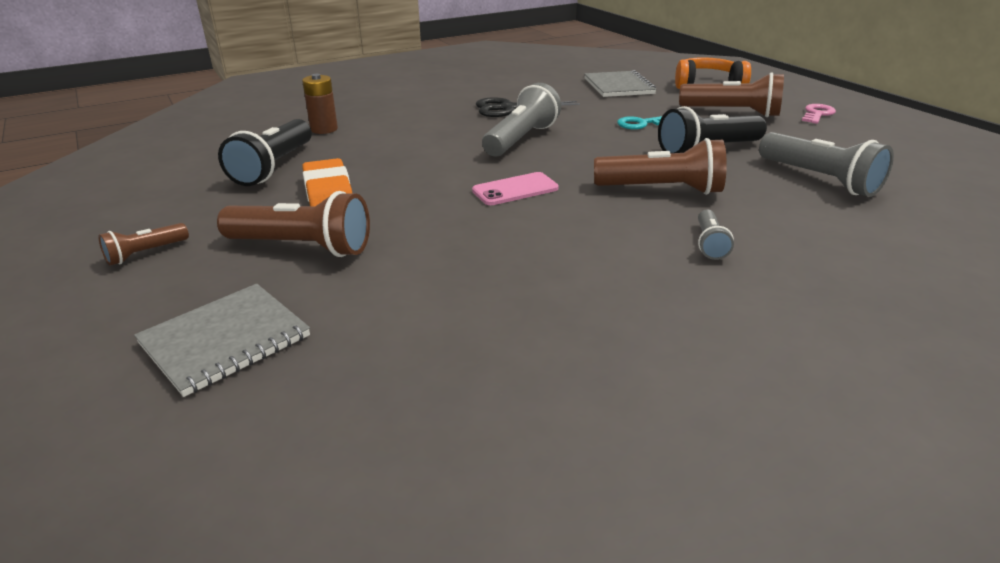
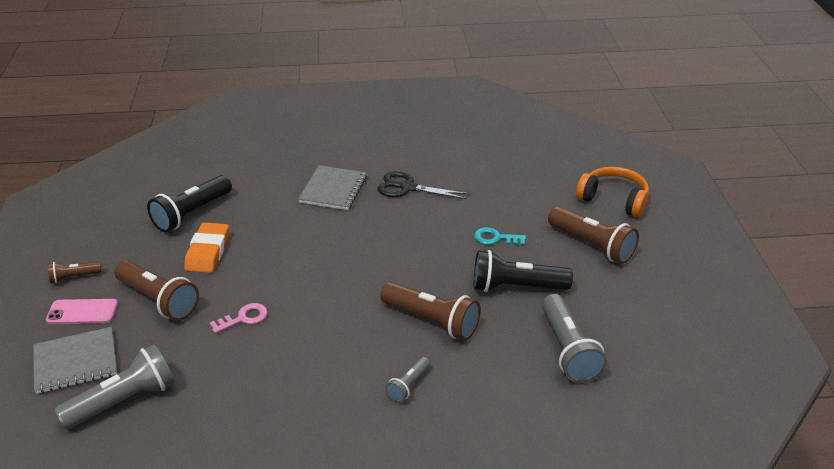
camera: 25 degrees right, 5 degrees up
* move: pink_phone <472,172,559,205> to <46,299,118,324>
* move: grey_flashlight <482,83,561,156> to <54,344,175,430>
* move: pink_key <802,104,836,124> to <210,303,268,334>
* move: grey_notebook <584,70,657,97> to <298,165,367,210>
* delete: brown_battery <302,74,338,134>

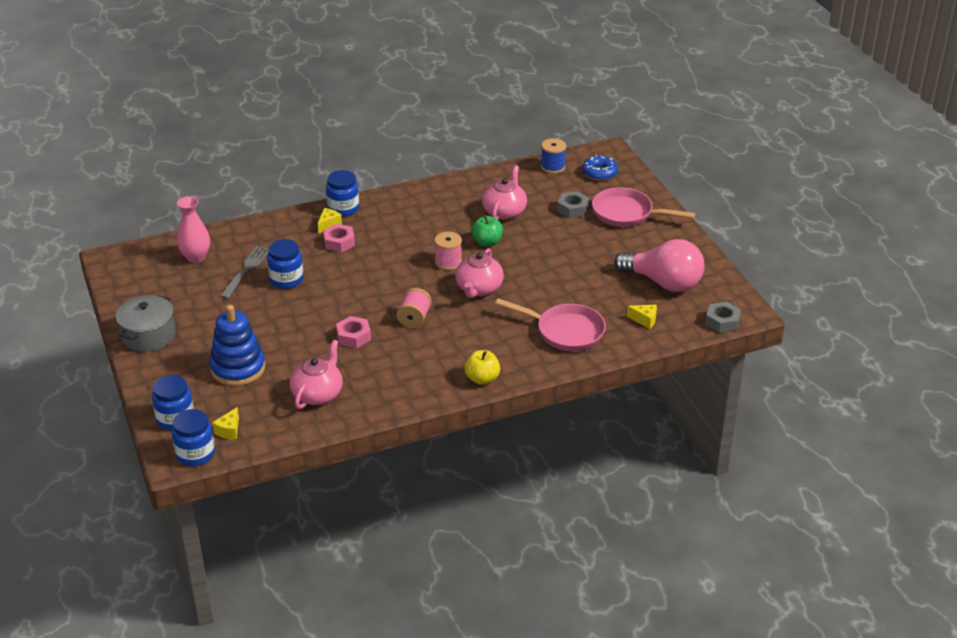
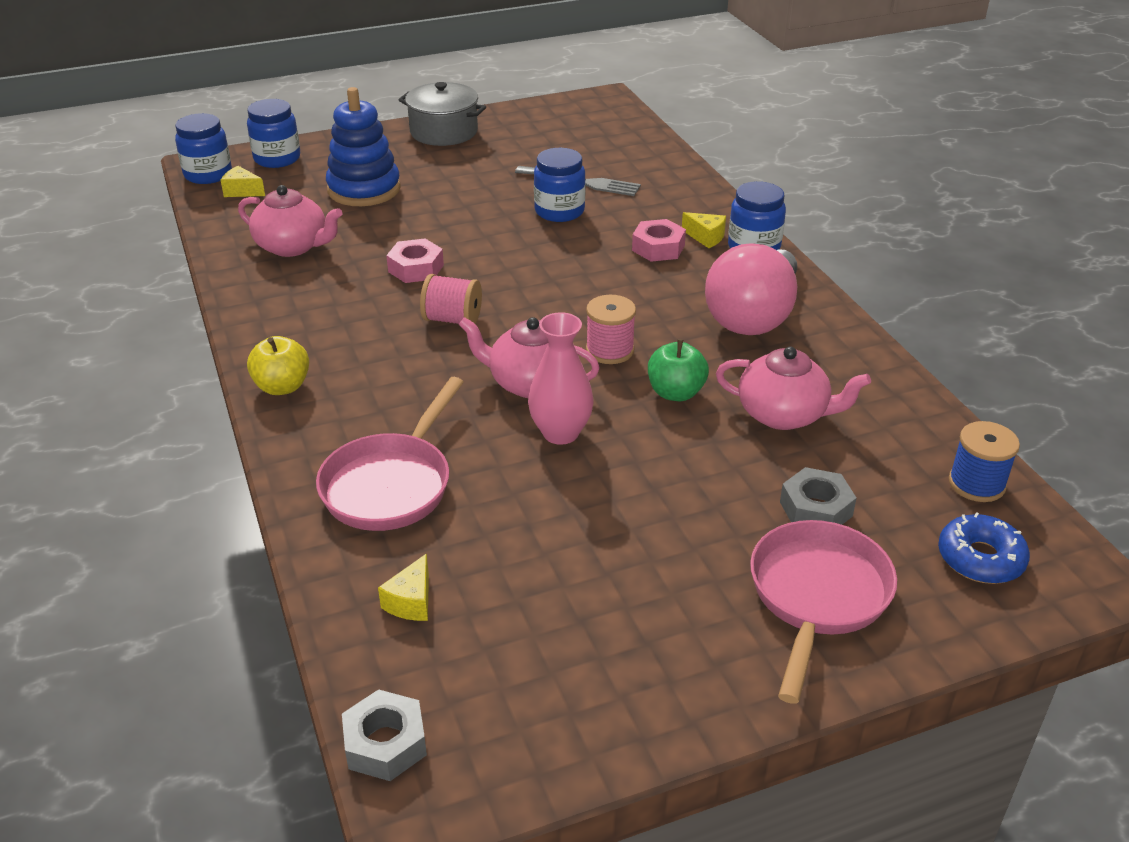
camera: 90 degrees right, 0 degrees up
* move: pink_vase <177,197,210,263> to <528,312,593,445>
* move: pink_light_bulb <614,239,704,292> to <705,243,797,335>

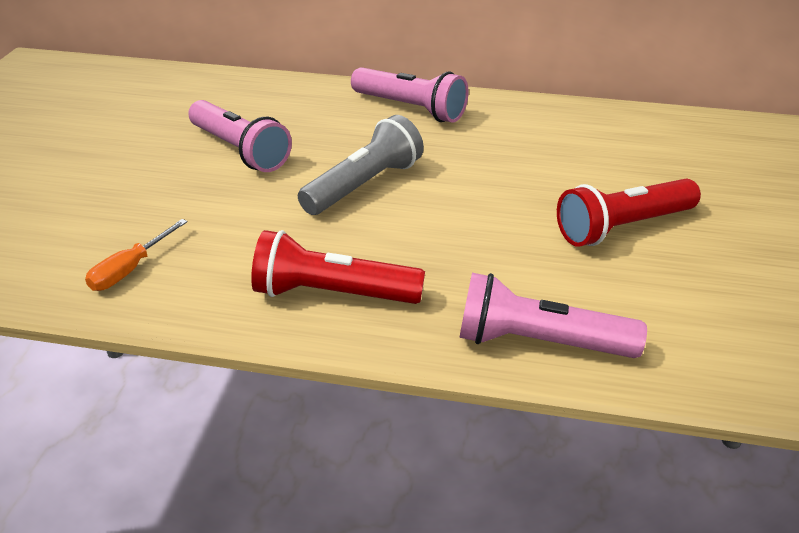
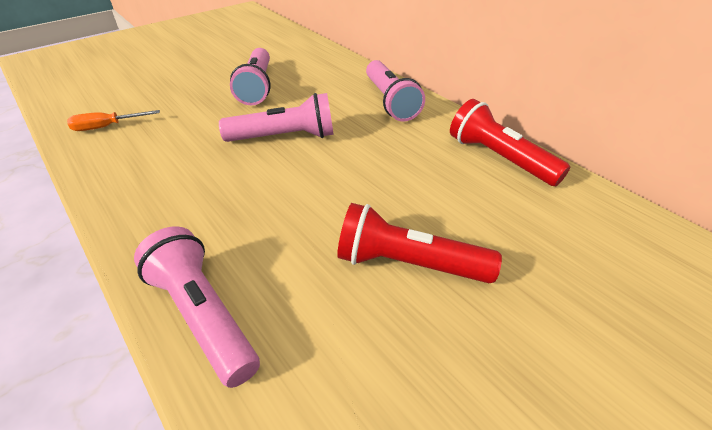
camera: 40 degrees right, 5 degrees up
* recolor: grey_flashlight <298,115,424,215> to pink_flashlight <219,93,334,142>
* move: red_flashlight <251,230,425,304> to <450,99,570,186>

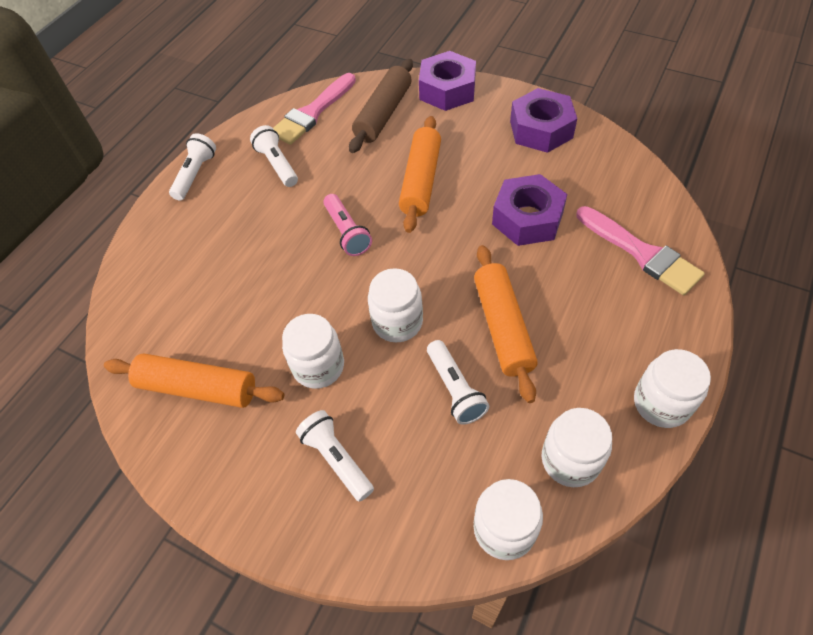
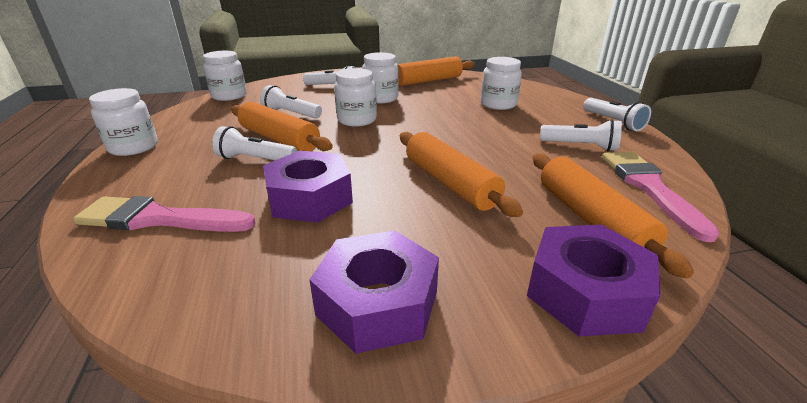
camera: 135 degrees right, 25 degrees down
* insert: white_flashlight <212,126,297,160>
* move: white_jar <541,408,612,487> to <481,57,522,110>
* recolor: brown_rolling_pin <349,59,413,153> to orange_rolling_pin <533,153,694,279>
* delete: pink_flashlight <323,194,372,256>

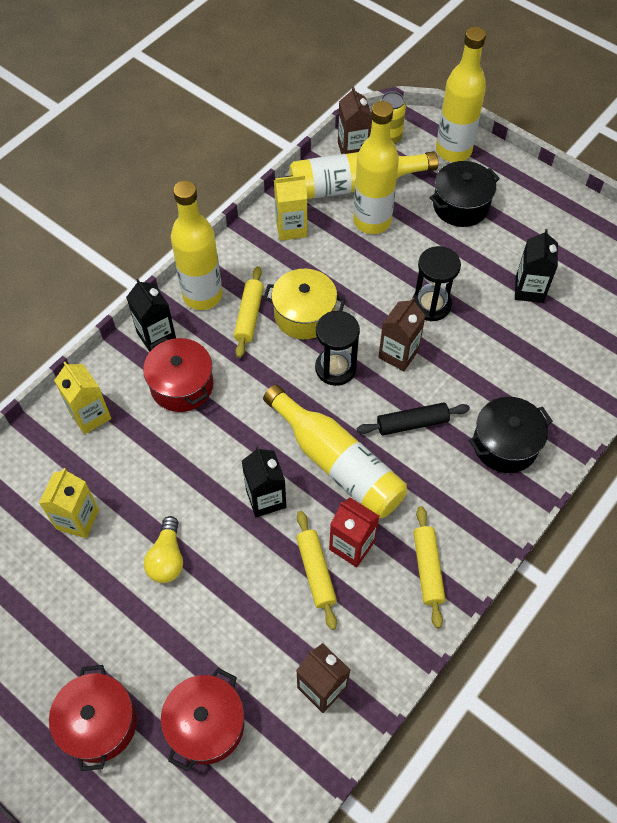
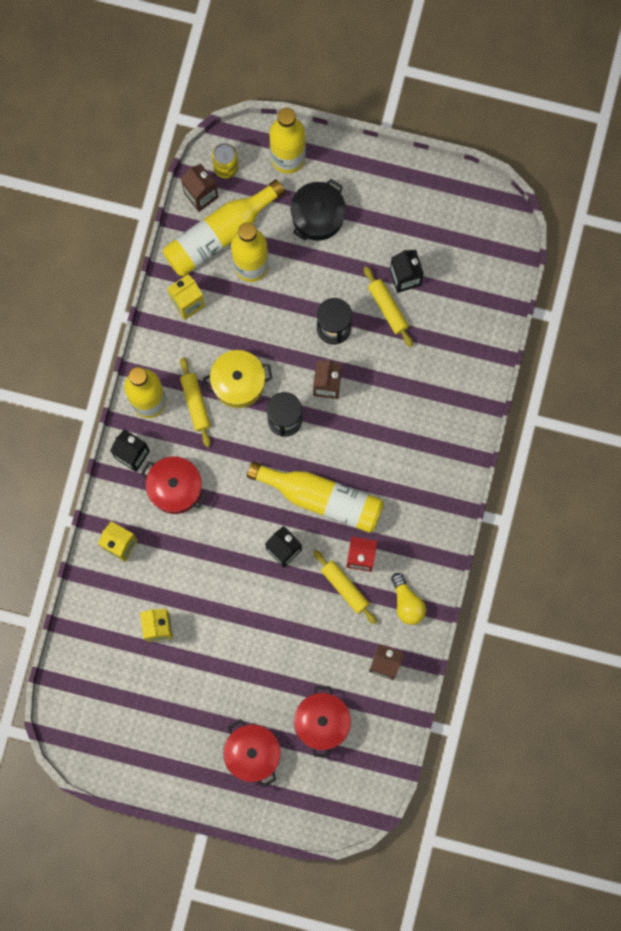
camera: 25 degrees left, 20 degrees up
* move: yellow_rolling_pin <413,506,446,628> to <364,266,413,347>
* move: yellow_light_bulb <144,516,183,583> to <391,573,426,625>
* delete: black_rolling_pin <357,402,470,435>
* delete: black_pot <469,397,553,473>

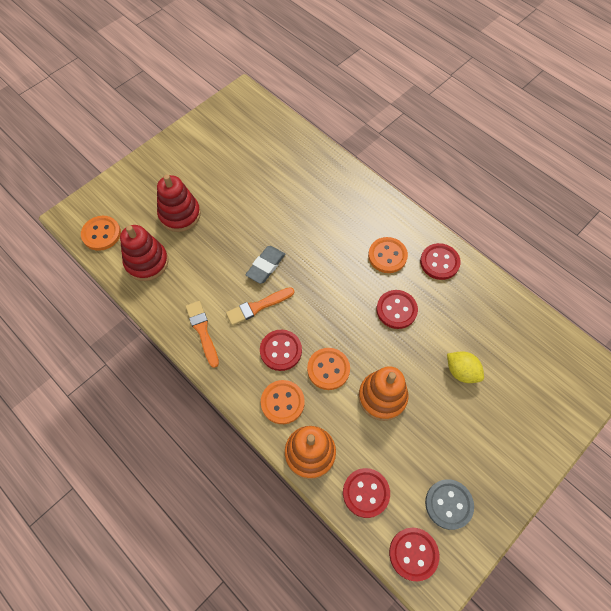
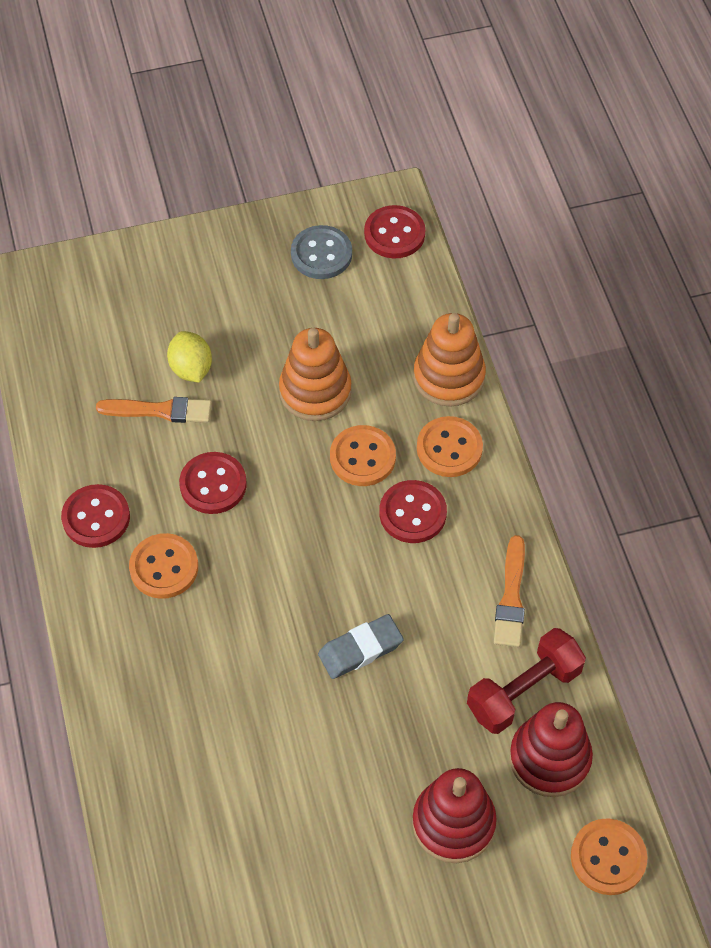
camera: 150 degrees left, 5 degrees down
* move: orange_brush <226,287,294,326> to <96,397,212,423>
* insert: red_dumbbell <467,628,586,734>
* delete: red_button <343,468,390,518>

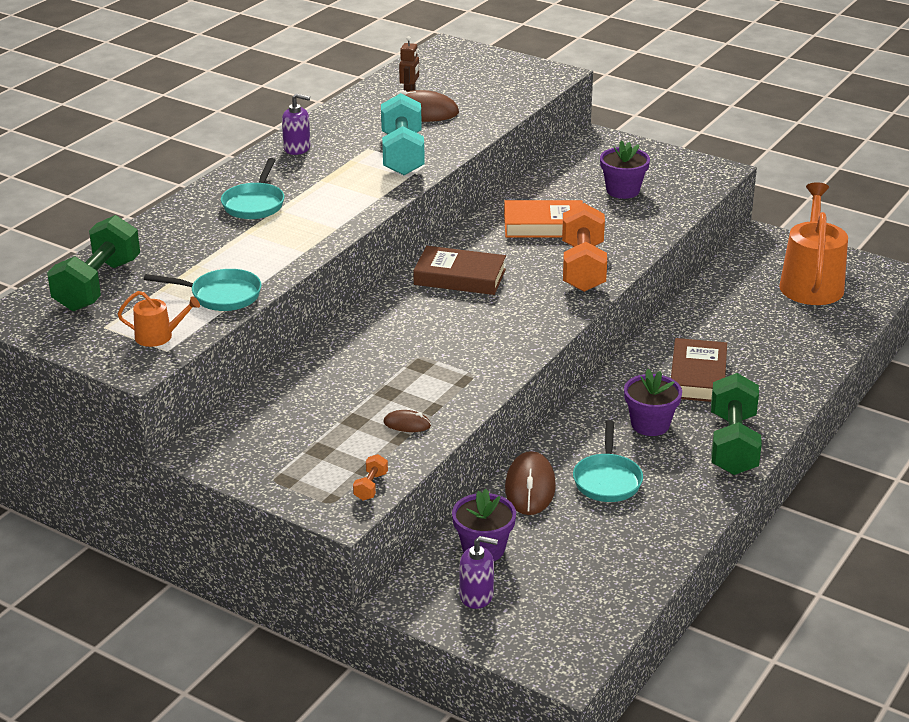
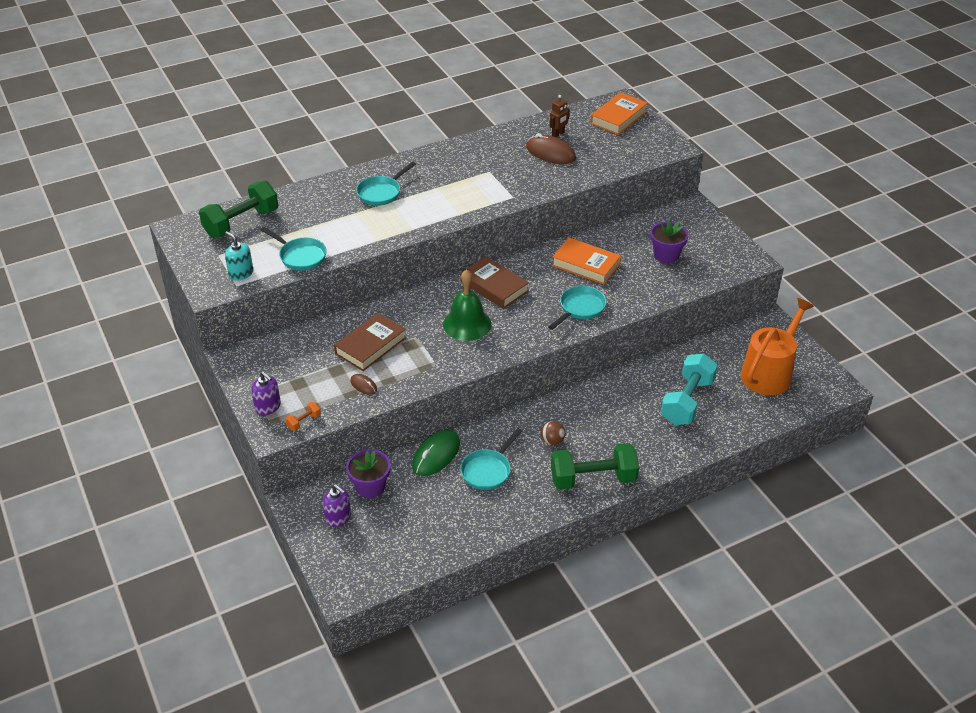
camera: 30 degrees right, 10 degrees up
* replace: orange_watering_can <118,291,200,347> to turquoise_soap_dispenser <225,231,253,281>
* move: purple_soap_dispenser <282,93,311,155> to <251,371,281,415>
* move: brown_book <671,338,727,402> to <334,313,406,371>
* recolor: brown_mouse <505,451,556,515> to green_mouse <412,430,460,476>
* insert: green_bell <443,269,491,341>
* replace: purple_flower_pot <624,369,682,436> to brown_ball <541,421,565,445>
* replace: orange_dumbbell <562,203,607,292> to turquoise_pan <548,286,606,330>
* rotate: green_dumbbell <711,373,762,475> = <551,443,639,490> 45 degrees clockwise
* insert: orange_book <590,92,648,135>
* move: turquoise_dumbbell <381,93,425,175> to <661,354,718,425>

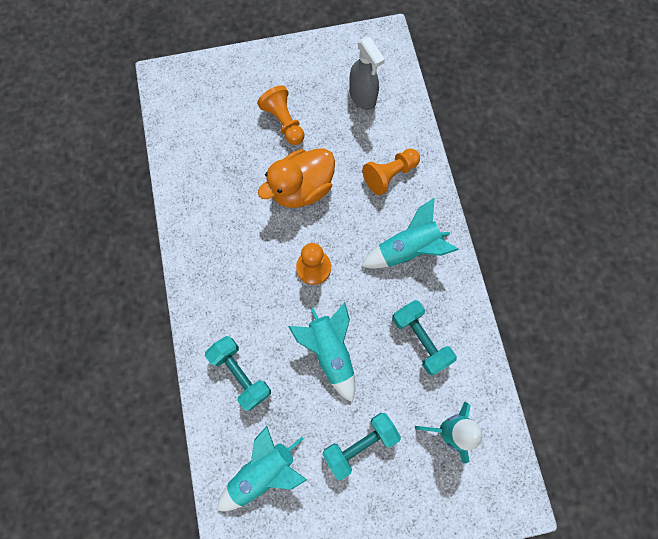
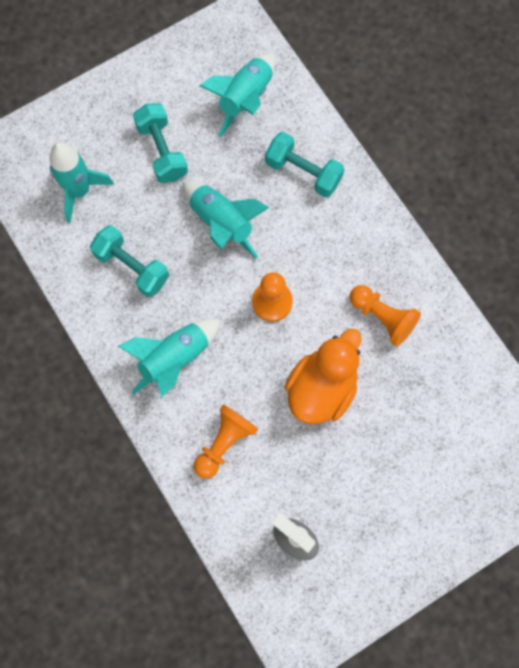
camera: 160 degrees right, 0 degrees up
* rotate: turquoise_dumbbell <323,413,401,480> = <133,103,188,183> 60 degrees counterclockwise
* move: orange_pawn <257,85,305,145> to <350,285,421,347>

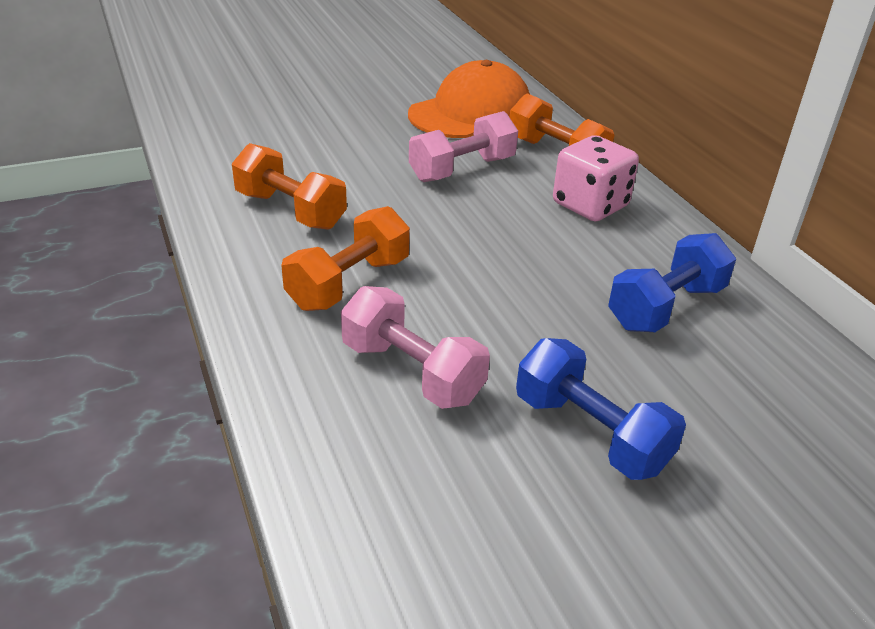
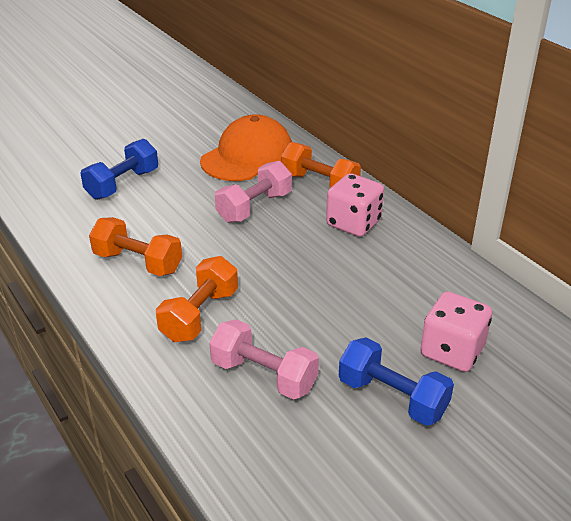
camera: 10 degrees left, 0 degrees up
* move: blue_dumbbell <608,233,736,332> to <80,139,158,200>
* insert: pink_dice <420,291,492,372>

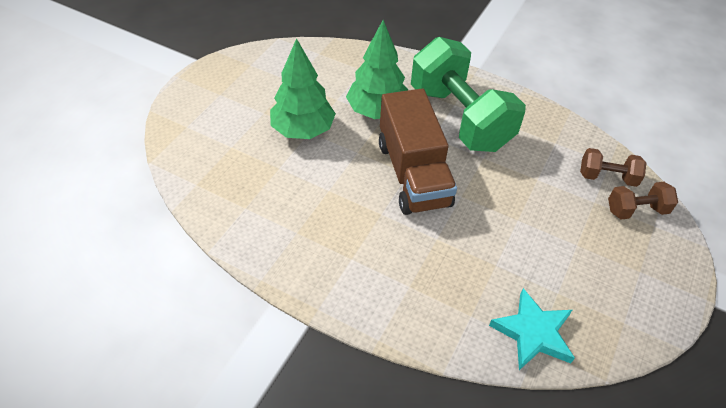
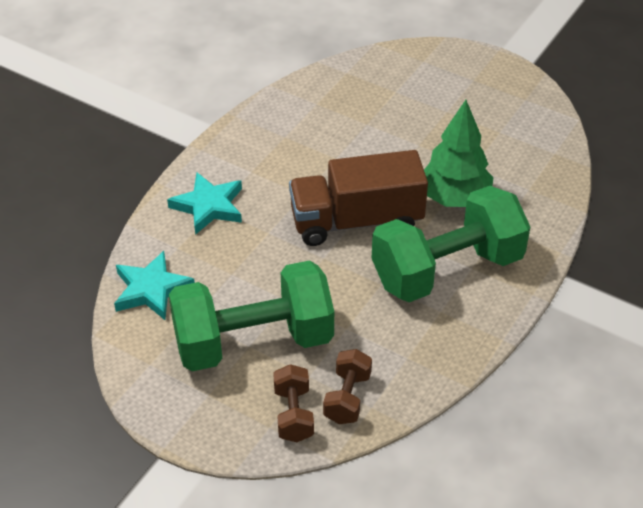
camera: 95 degrees right, 5 degrees down
* insert: turquoise_star <167,172,242,235>
* insert: green_dumbbell <169,260,334,371>
* delete: green_tree <270,38,336,139>

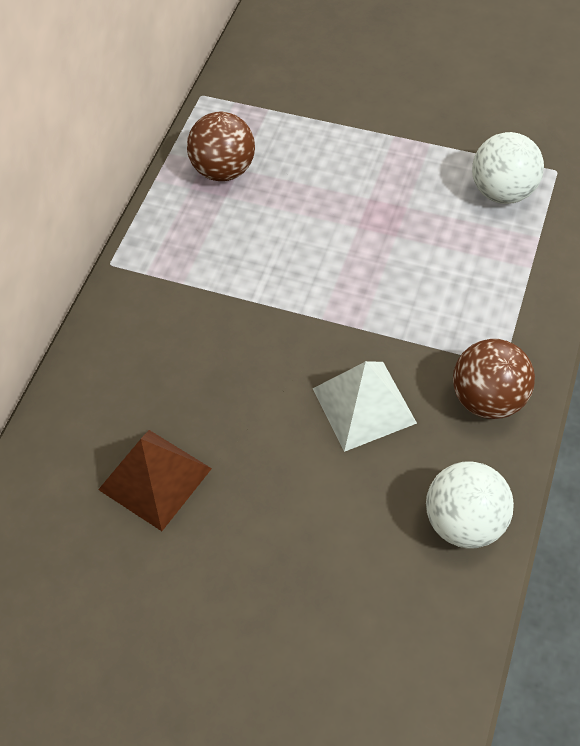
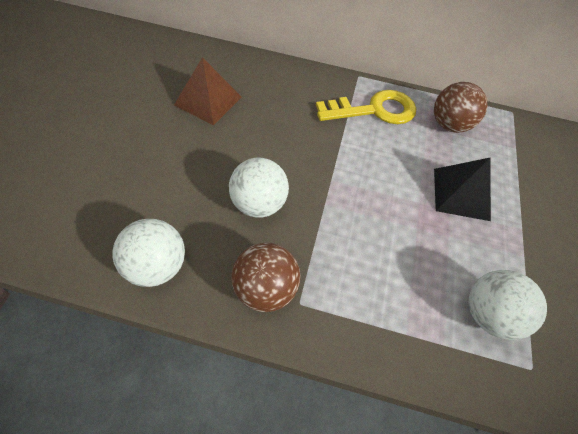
camera: 75 degrees right, 0 degrees up
* replace: white_pyramid <313,361,417,452> to white_ball <229,158,289,217>
* insert: yellow_key <316,90,416,124>
* insert: black_pyramid <434,158,491,221>

